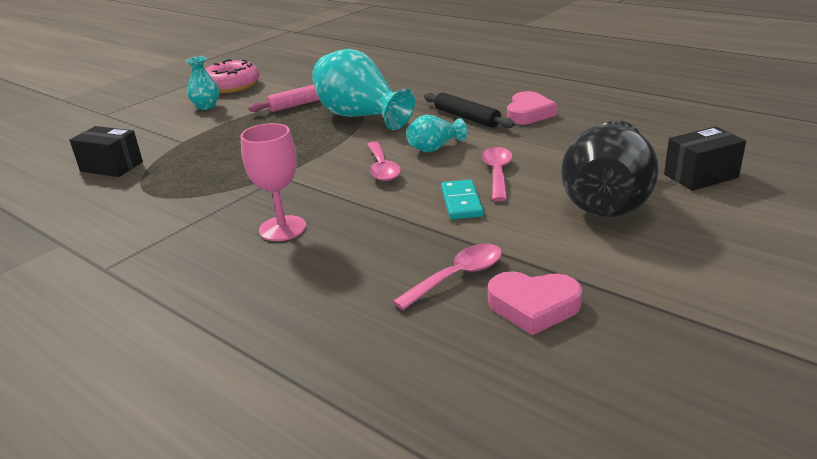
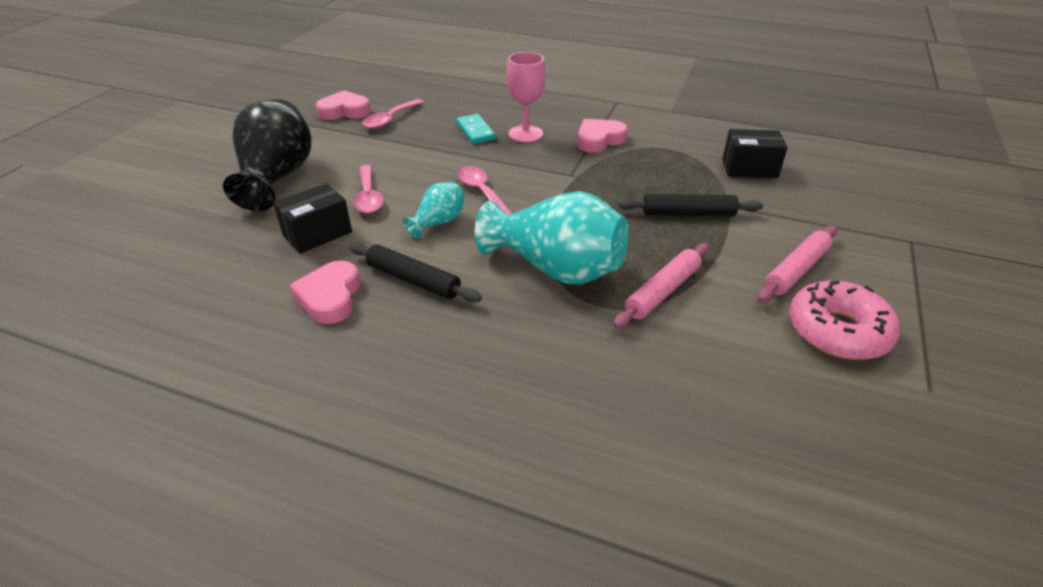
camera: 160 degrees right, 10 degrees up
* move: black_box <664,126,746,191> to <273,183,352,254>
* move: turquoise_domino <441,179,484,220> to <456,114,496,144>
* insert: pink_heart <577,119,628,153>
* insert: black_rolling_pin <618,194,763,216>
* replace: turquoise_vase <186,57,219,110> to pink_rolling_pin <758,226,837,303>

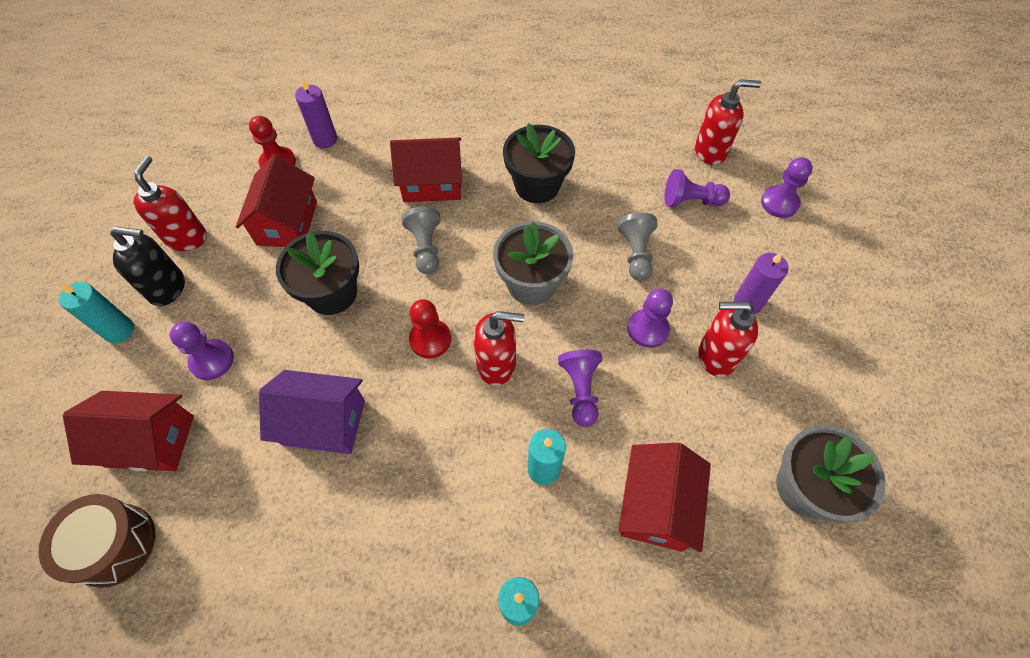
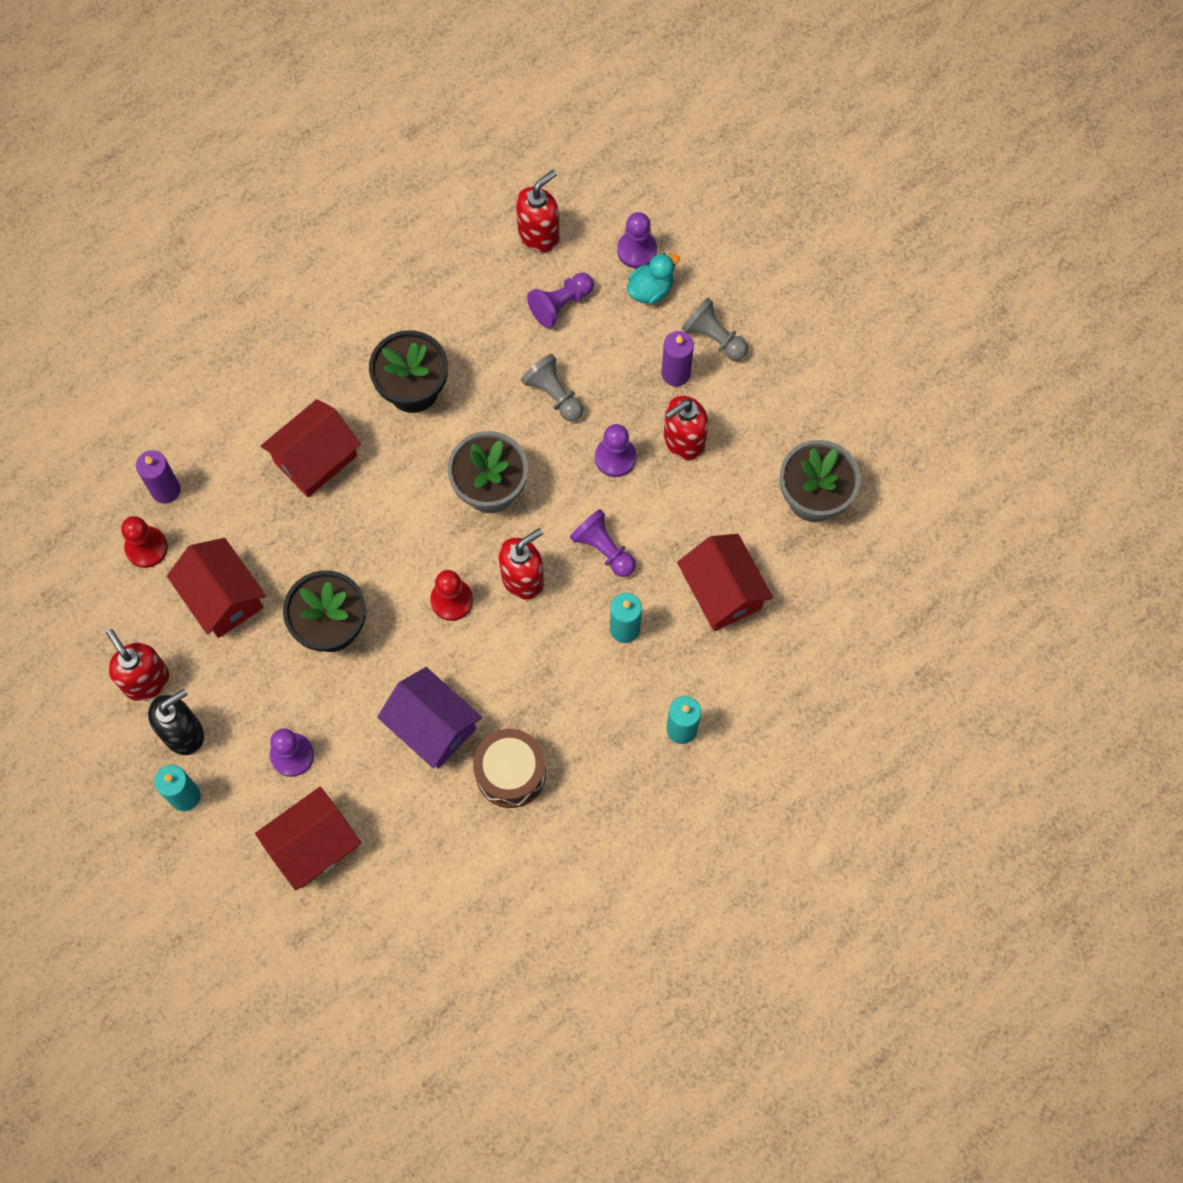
camera: 40 degrees left, 10 degrees up
* rotate: purple_house <259,370,365,454> = <377,667,482,769> 75 degrees clockwise
* move: brown_drum <38,494,155,588> to <473,729,546,808>
* insert: turquoise_duck <627,253,680,305>
* move: grey_pawn <402,207,441,274> to <682,298,748,361>

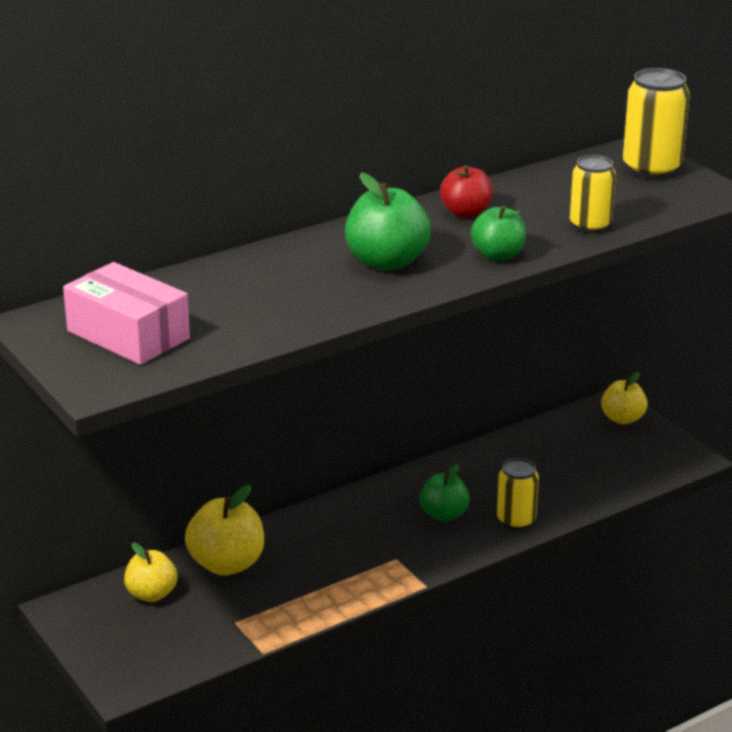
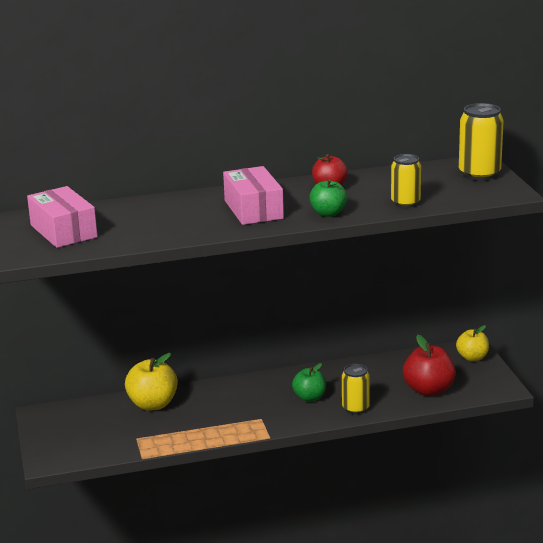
camera: 20 degrees right, 5 degrees down
* replace: green_apple <345,173,431,271> to pink_box <223,166,284,225>
* insert: red_apple <403,335,456,396>
* delete: yellow_apple <124,542,178,602>

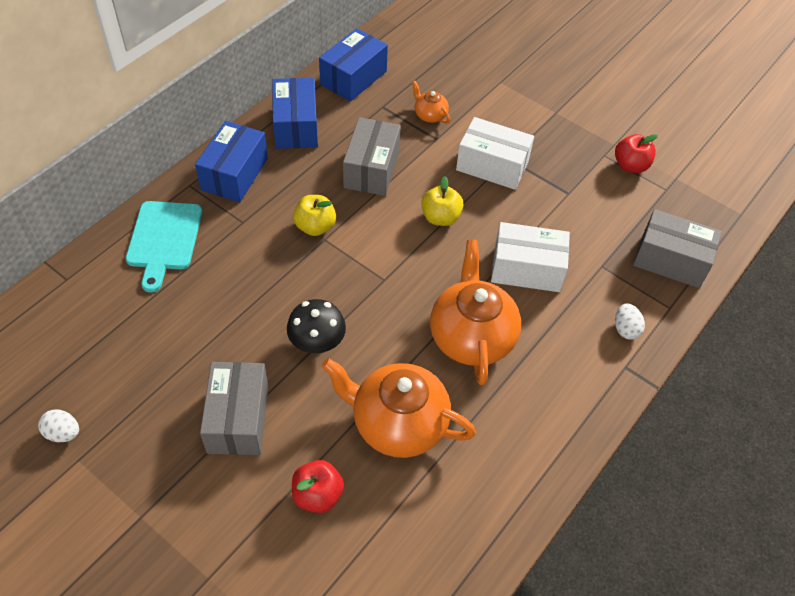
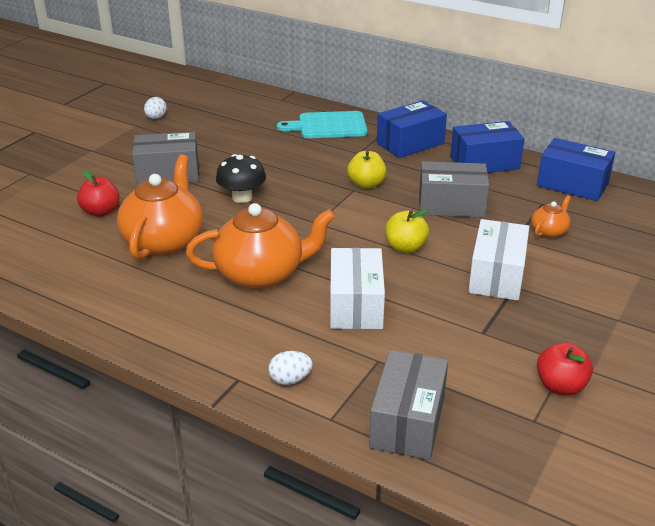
camera: 85 degrees right, 20 degrees down
* rotate: blue_box <195,121,268,202> = <377,100,447,158> 45 degrees counterclockwise

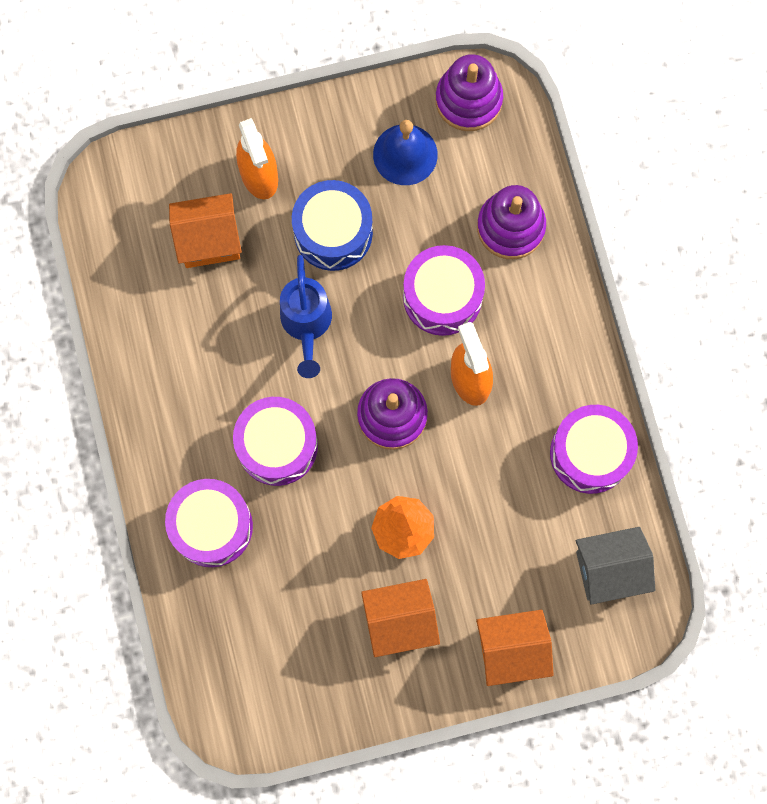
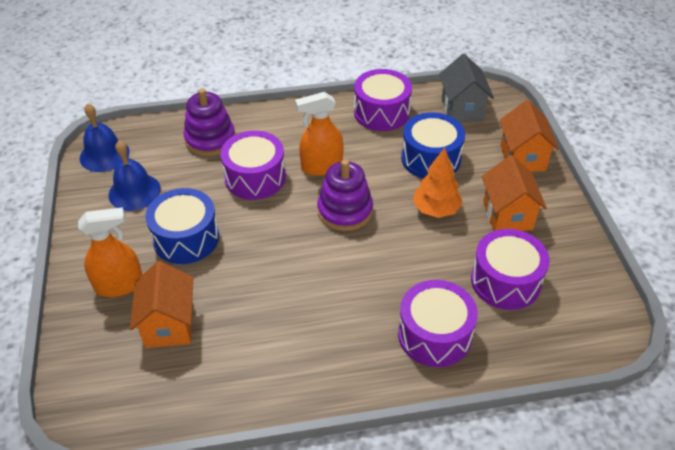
camera: 85 degrees left, 30 degrees down
* replace: purple_stacking_toy <436,54,503,131> to blue_bell <80,103,130,172>
* insert: blue_drum <401,112,465,179>
* move: purple_drum <233,397,318,486> to <471,229,550,310>
* delete: blue_watering_can <280,255,332,378>

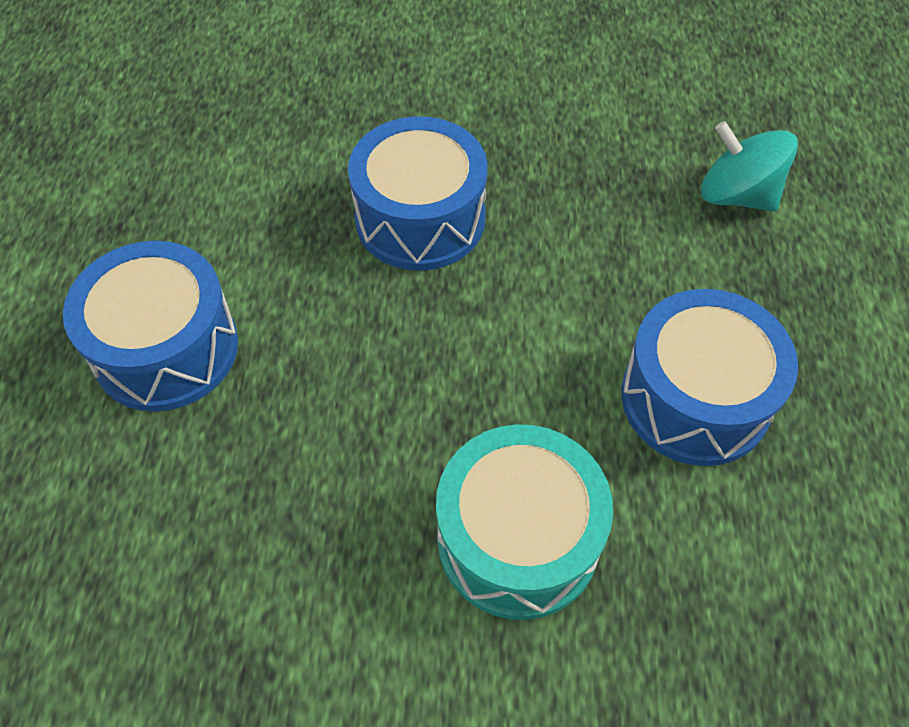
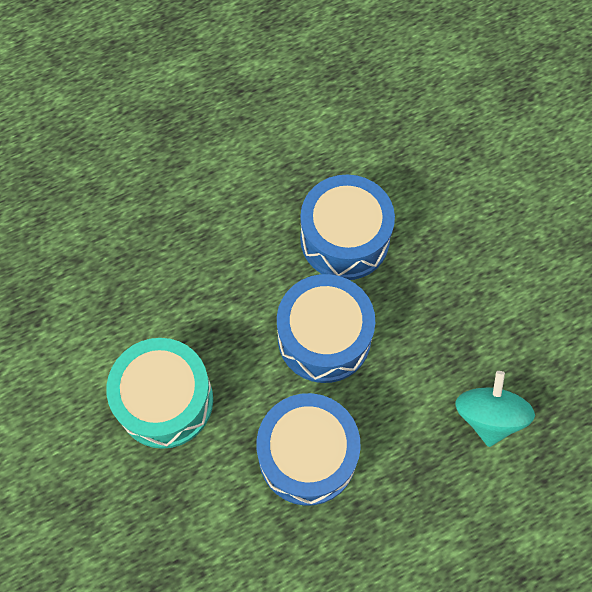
camera: 60 degrees right, 10 degrees up
* move: blue_drum <63,241,238,412> to <277,274,375,383>

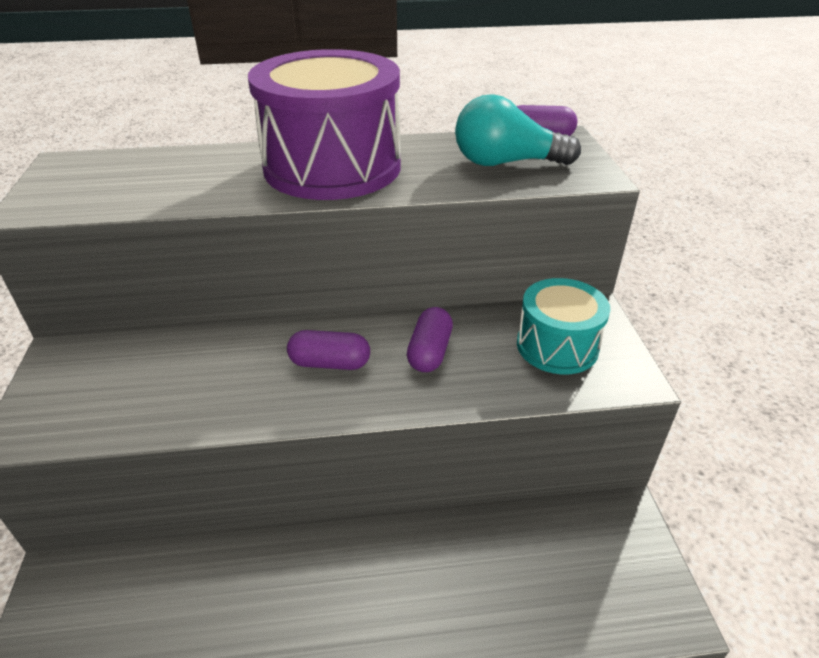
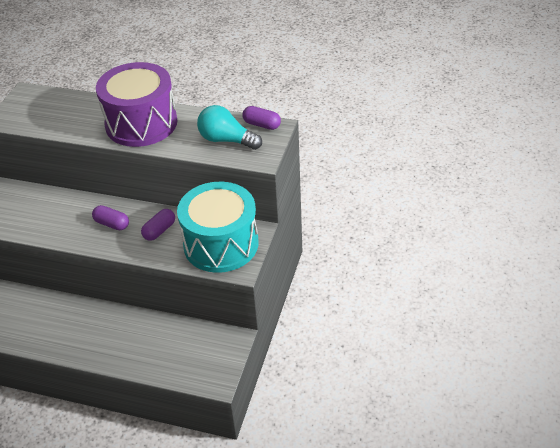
camera: 25 degrees right, 5 degrees up
* resize: turquoise_drum <517,278,610,374> = <177,182,258,273> x1.76

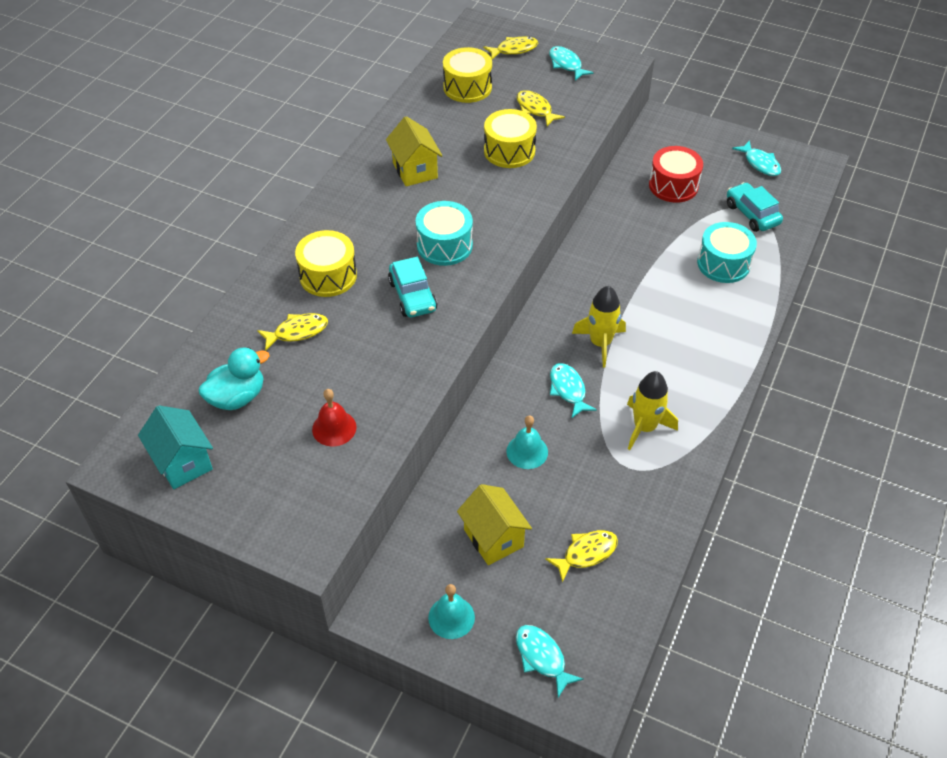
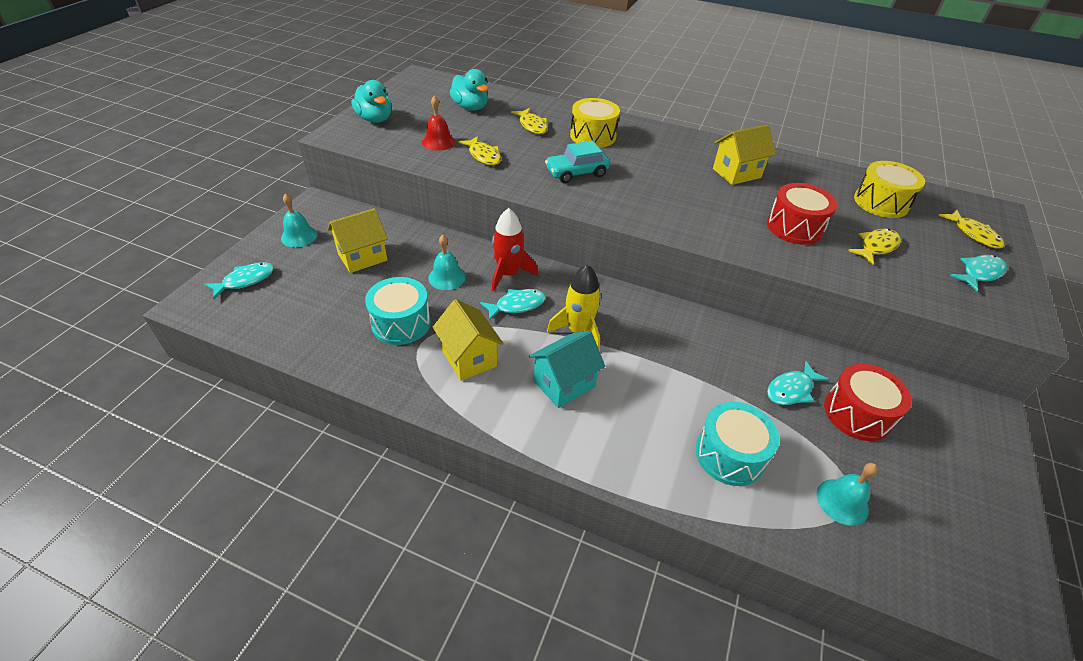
camera: 85 degrees right, 5 degrees down
* insert: turquoise_duck <352,80,391,123>
* move: turquoise_drum <416,201,473,266> to <365,277,431,345>
* replace: yellow_rocket <627,371,678,450> to yellow_house <433,299,503,381>
* move: yellow_fish <545,530,618,583> to <459,136,501,165>
* insert: red_rocket <492,208,538,292>
* move: turquoise_house <138,406,213,489> to <529,331,606,408>
* recolor: yellow_drum <484,109,537,168> to red_drum <767,183,837,245>
* move: turquoise_fish <732,140,781,176> to <767,361,829,405>
* replace: turquoise_car <727,182,783,232> to turquoise_bell <816,463,878,526>

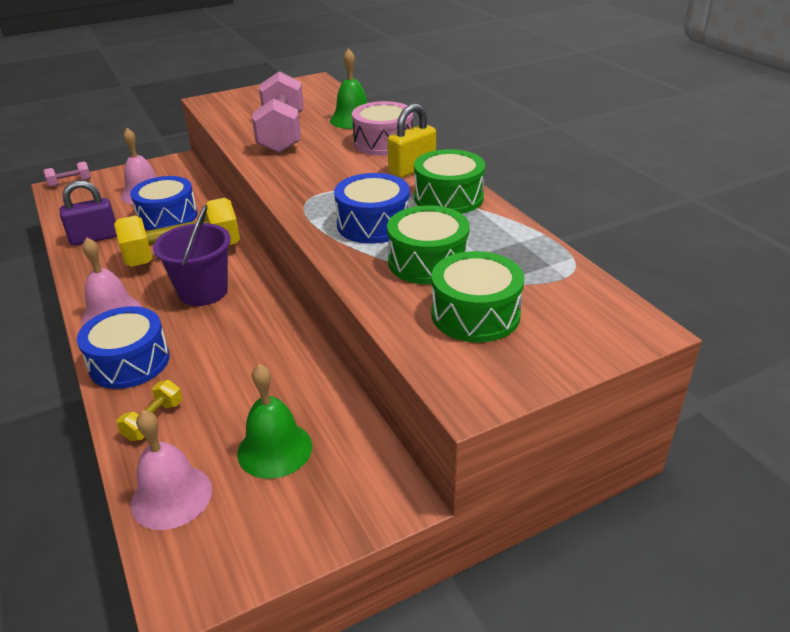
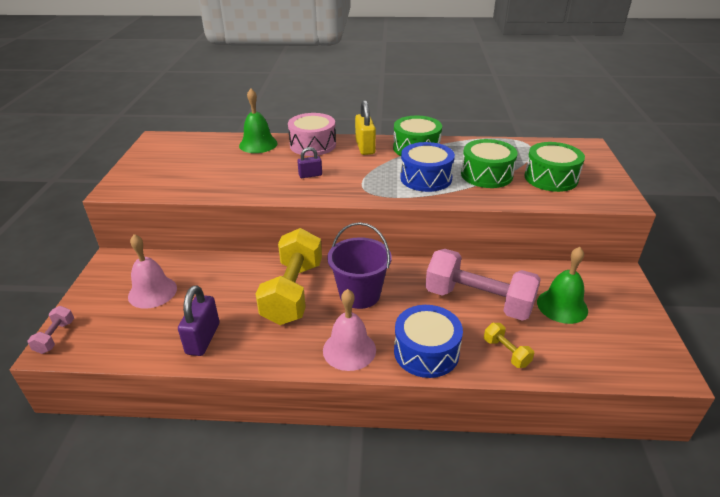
camera: 60 degrees left, 0 degrees up
* insert: purple_padlock <297,147,322,178>
* move: pink_dumbbell <252,71,304,153> to <425,249,541,321>
* delete: blue_drum <130,176,198,231>
* delete: pink_bell <131,410,212,530>

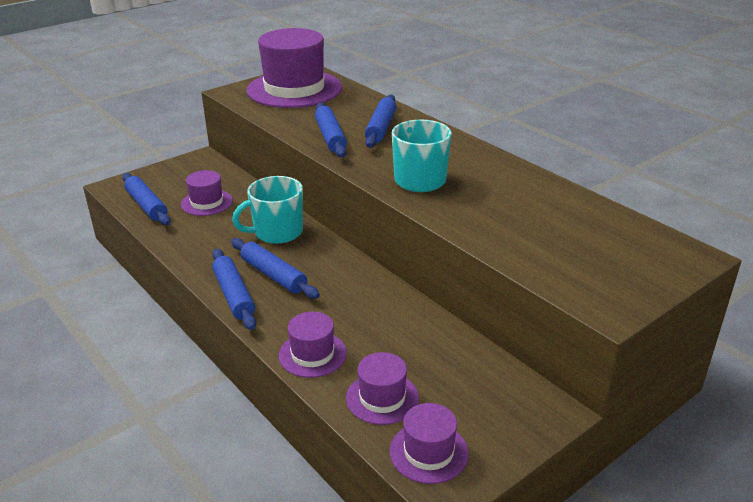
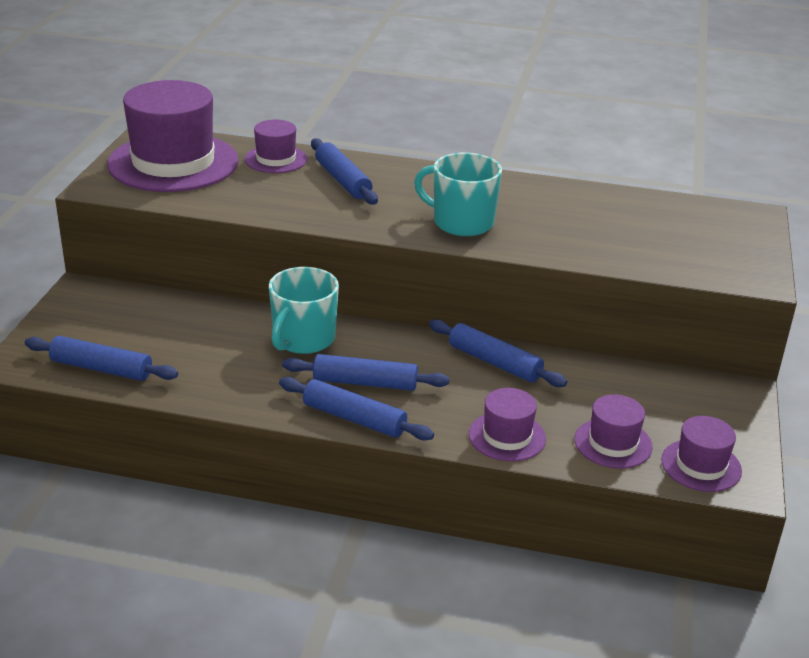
camera: 40 degrees left, 0 degrees up
* move: purple_hat <181,170,233,216> to <244,120,307,173>
* move: blue_rolling_pin <315,103,347,157> to <429,319,567,387>

